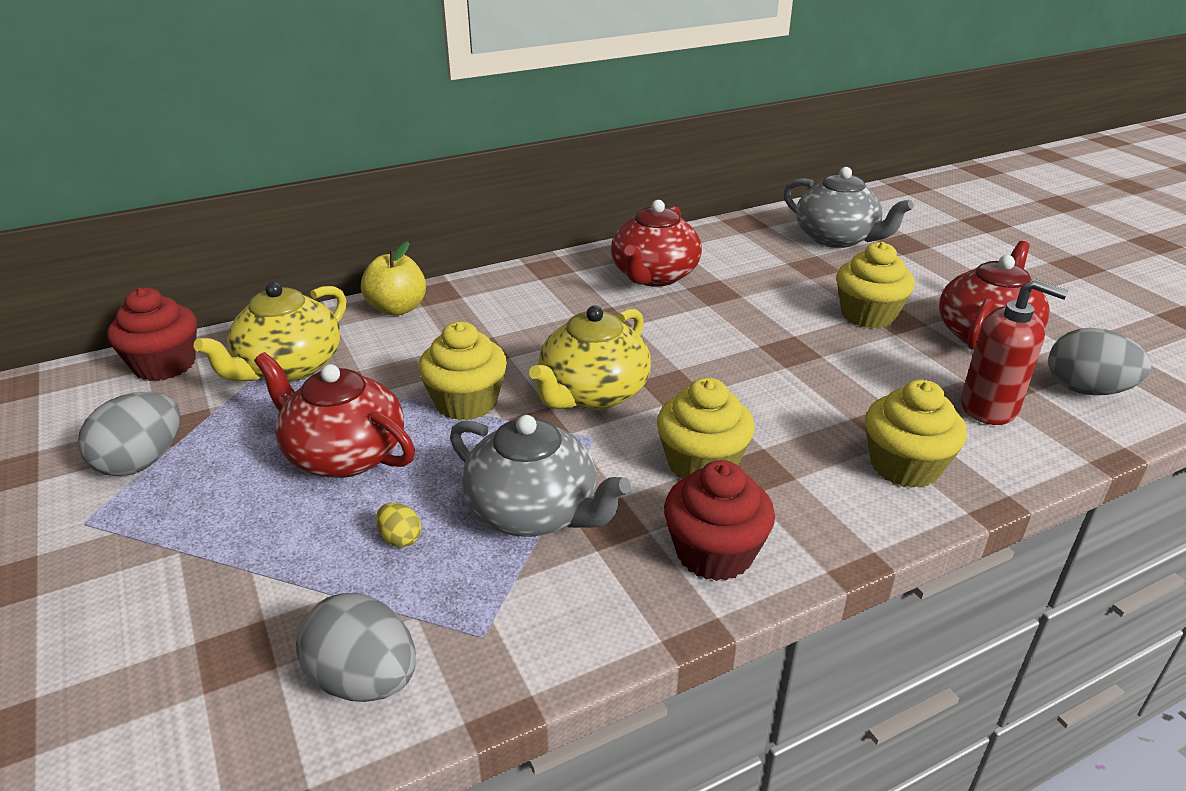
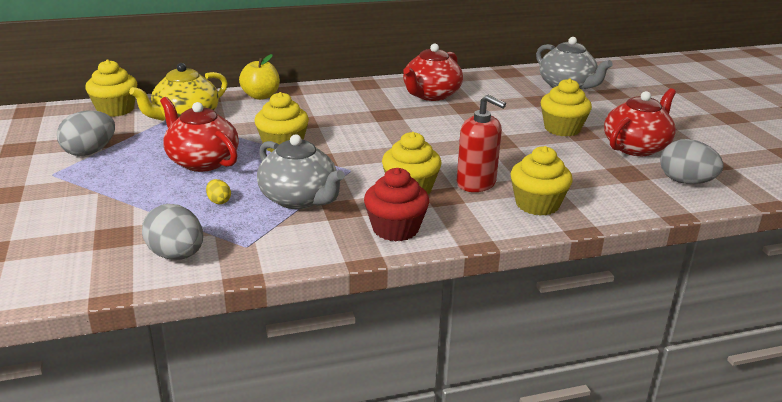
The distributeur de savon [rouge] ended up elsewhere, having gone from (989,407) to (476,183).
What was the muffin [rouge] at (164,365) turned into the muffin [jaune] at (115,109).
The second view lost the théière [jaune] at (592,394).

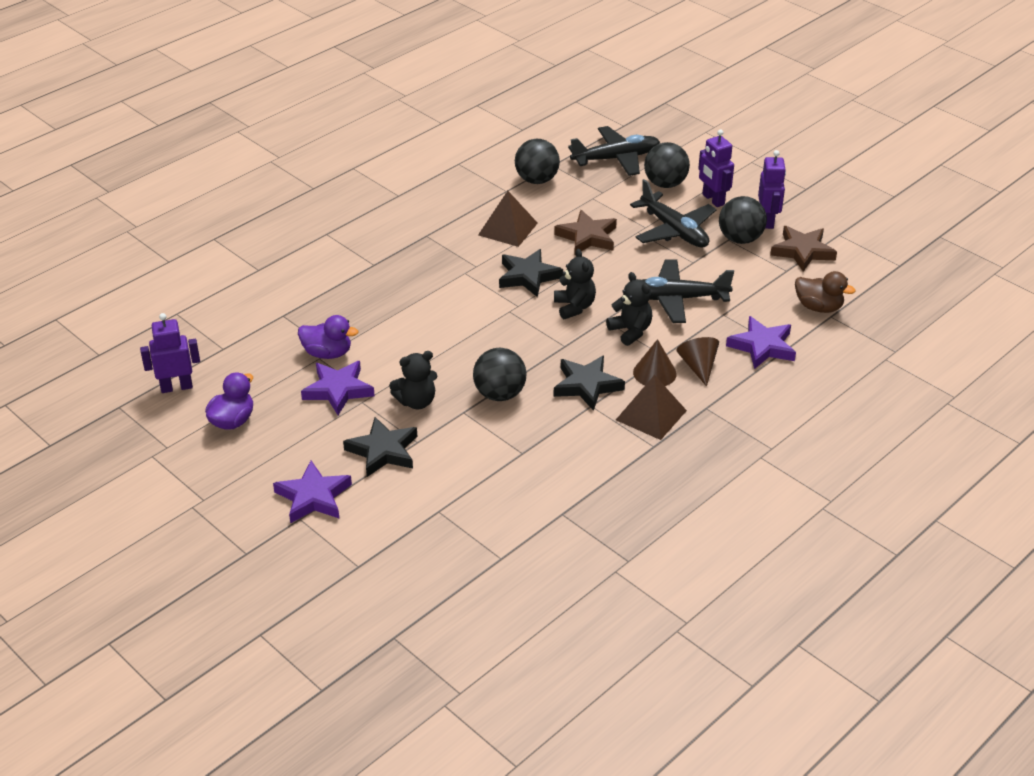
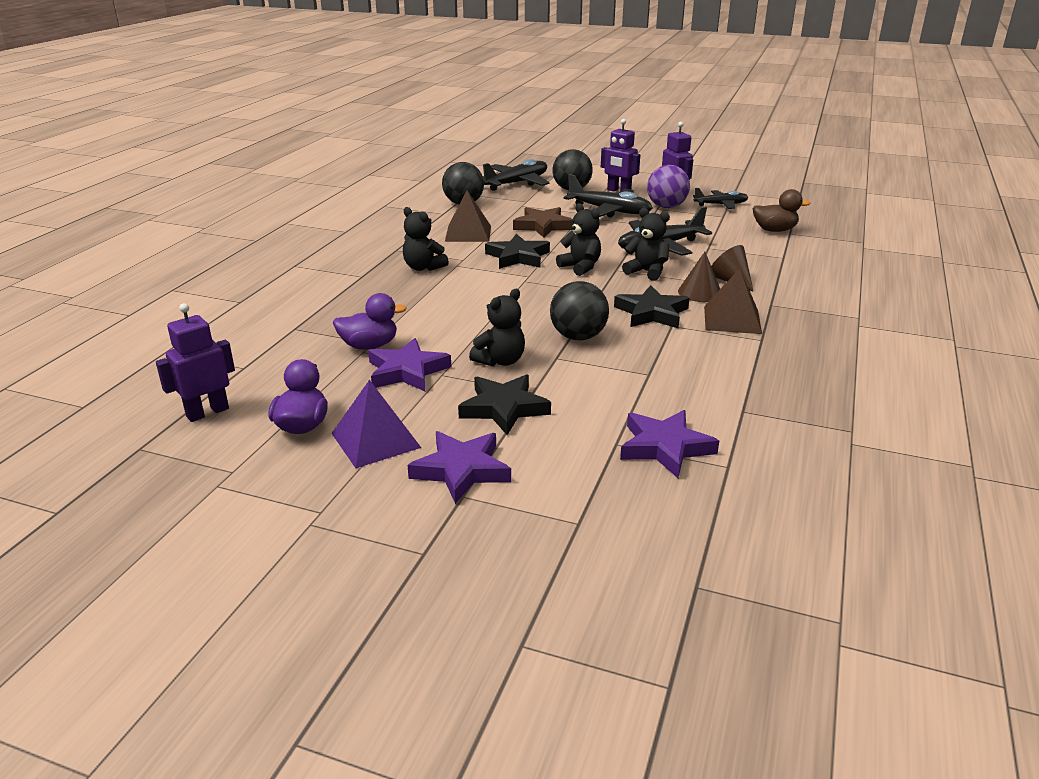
What was the balle [noir] at (740,239) turned into the balle [violet] at (666,207).
Where the étoile [marron] stood at (802,251), the avion [noir] came to stand at (721,205).
The étoile [violet] ended up elsewhere, having gone from (762,346) to (665,447).
The second view gained the ours en peluche [noir] at (423,267).
The second view gained the pyramide [violet] at (375,440).

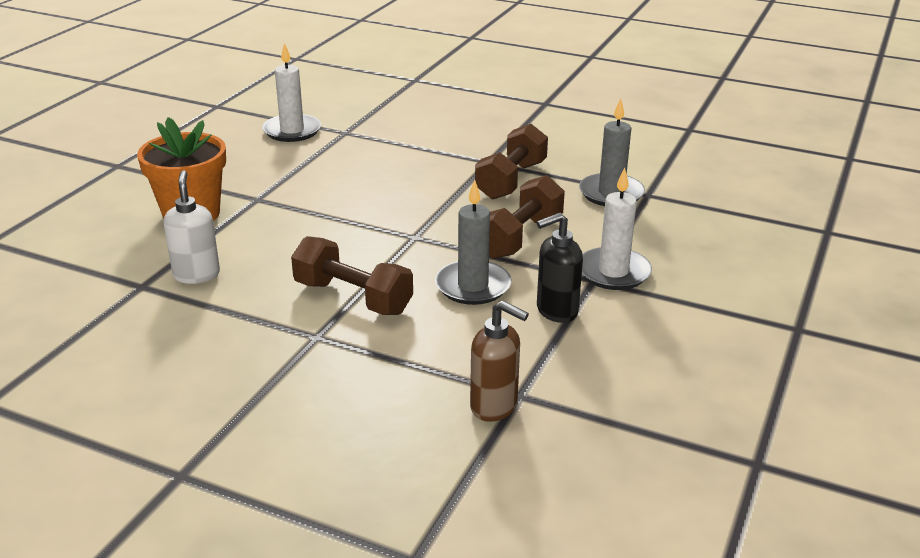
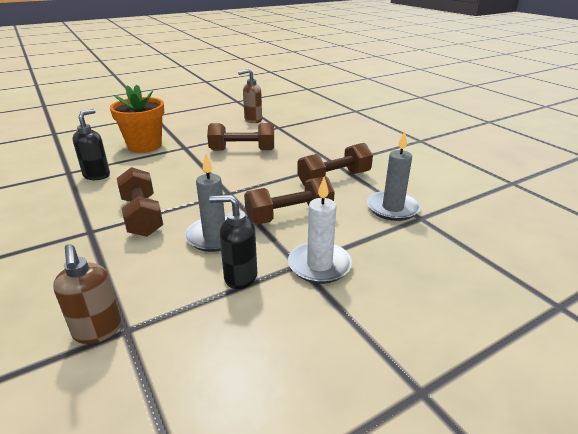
Where the bougie [blanc] stood at (292,131), the distributeur de savon [marron] came to stand at (253,120).
What was the distributeur de savon [blanc] at (196,275) turned into the distributeur de savon [noir] at (97,175).
The second view gained the haltère [marron] at (242,150).

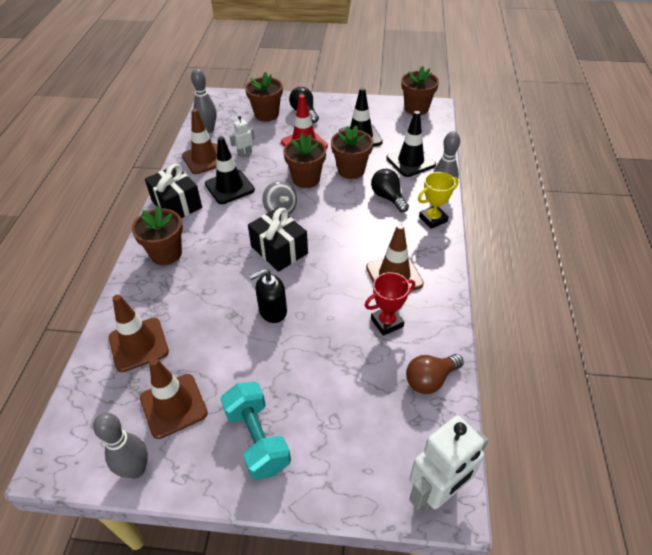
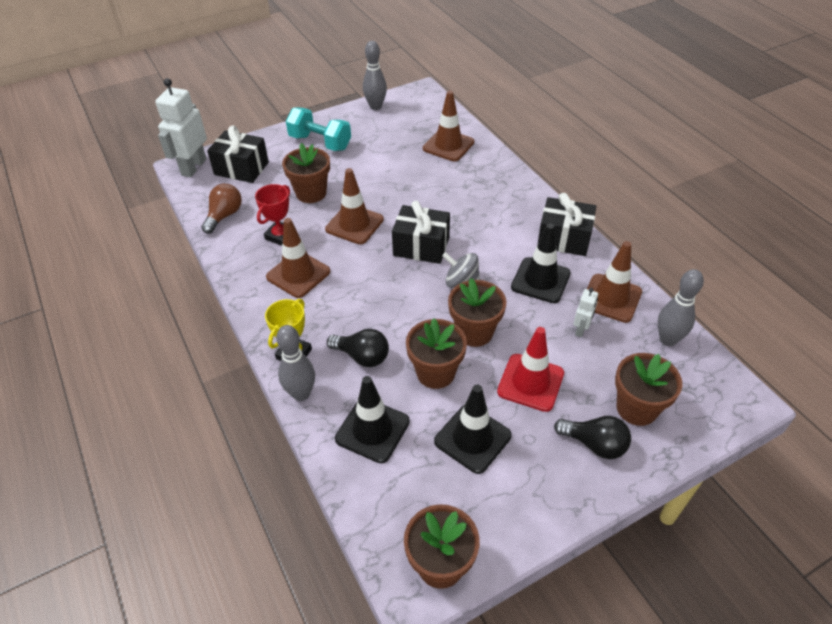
The pot de fleurs [marron] ended up elsewhere, having gone from (166,253) to (311,193).
The second view lost the distributeur de savon [noir] at (272,311).
The cône de chantier [marron] ended up elsewhere, having gone from (173,405) to (354,224).
The second view gained the cadeau [noir] at (241,168).

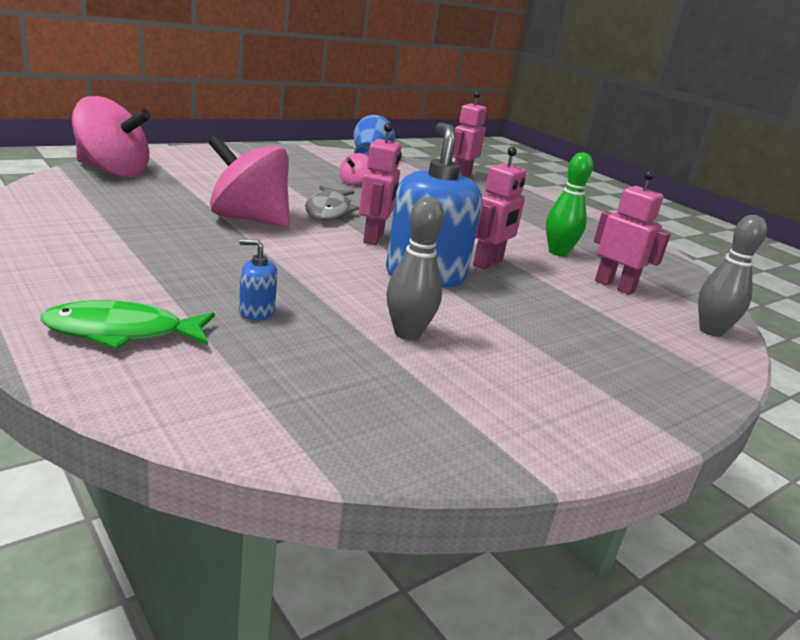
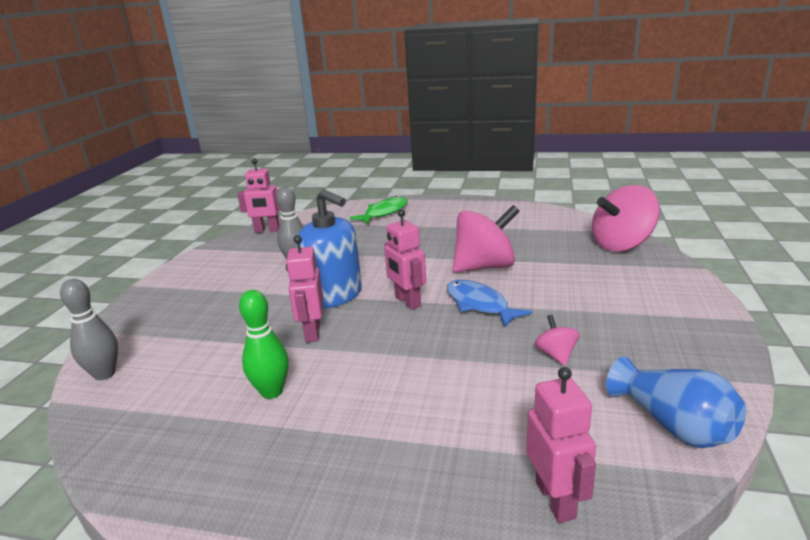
The robot [rose] ended up elsewhere, having gone from (614,286) to (267,230).
What was the poisson [gris] at (328,211) turned into the poisson [bleu] at (479,304).
The second view lost the distributeur de savon [bleu] at (256,312).

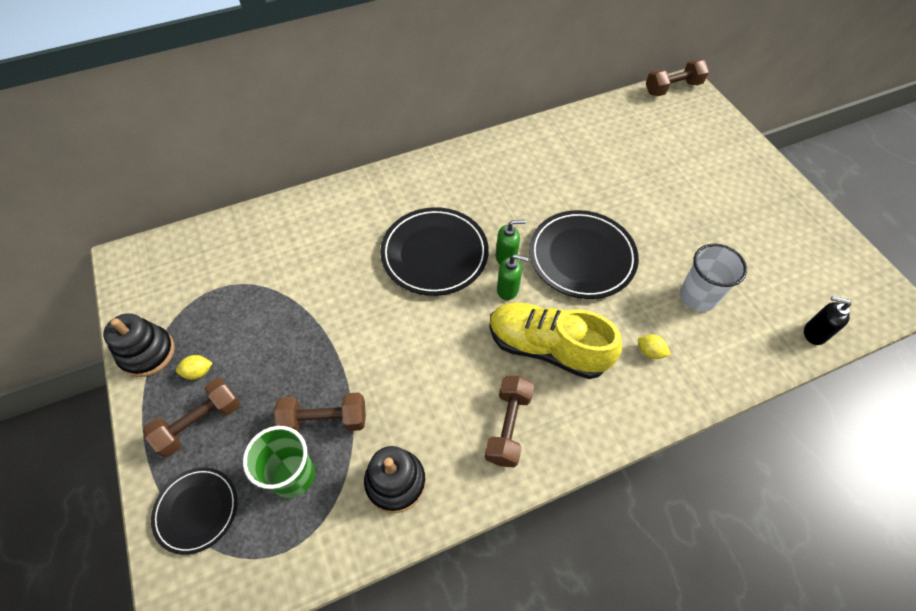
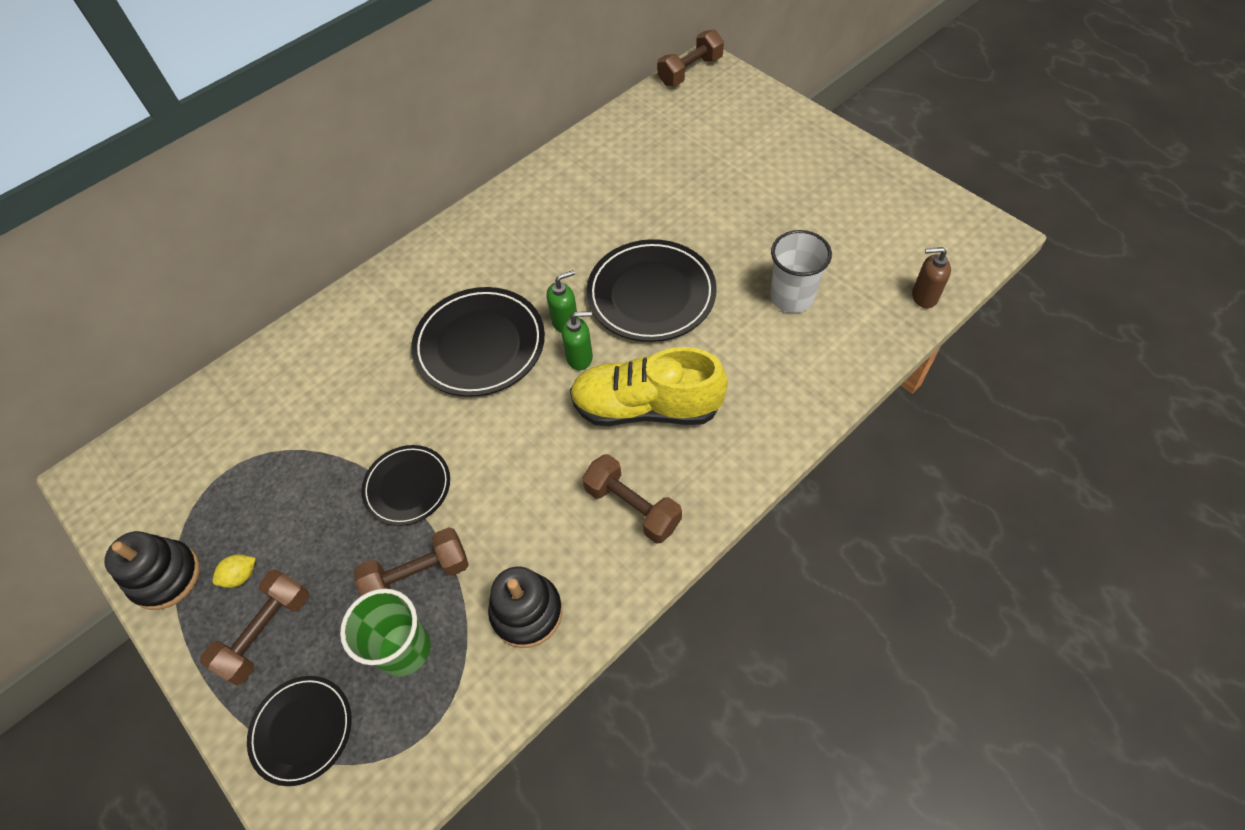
What was the distributeur de savon [noir] at (814,333) turned into the distributeur de savon [marron] at (924,296).
The second view lost the citron [jaune] at (650,352).
The haltère [marron] at (508,426) ended up facing another way, 45 degrees counterclockwise from before.
The second view gained the assiette [noir] at (407,487).

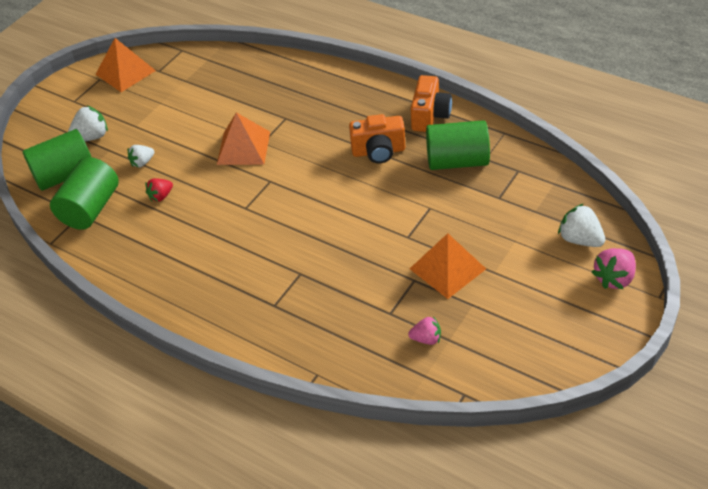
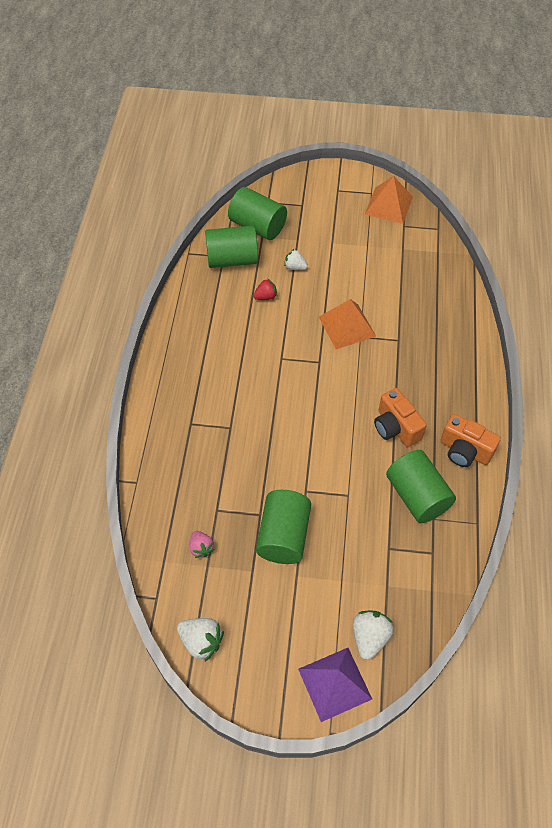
The appareil photo [orange] at (430,116) ended up facing another way, 45 degrees clockwise from before.
The fraise [blanc] ended up elsewhere, having gone from (91,137) to (201,641).
The fraise [rouge] at (161,196) ended up facing another way, 135 degrees clockwise from before.
Where the pyramide [orange] stood at (447,268), the cylindre [vert] came to stand at (283,536).
Where the fraise [rose] stood at (614,278), the pyramide [violet] came to stand at (335,684).

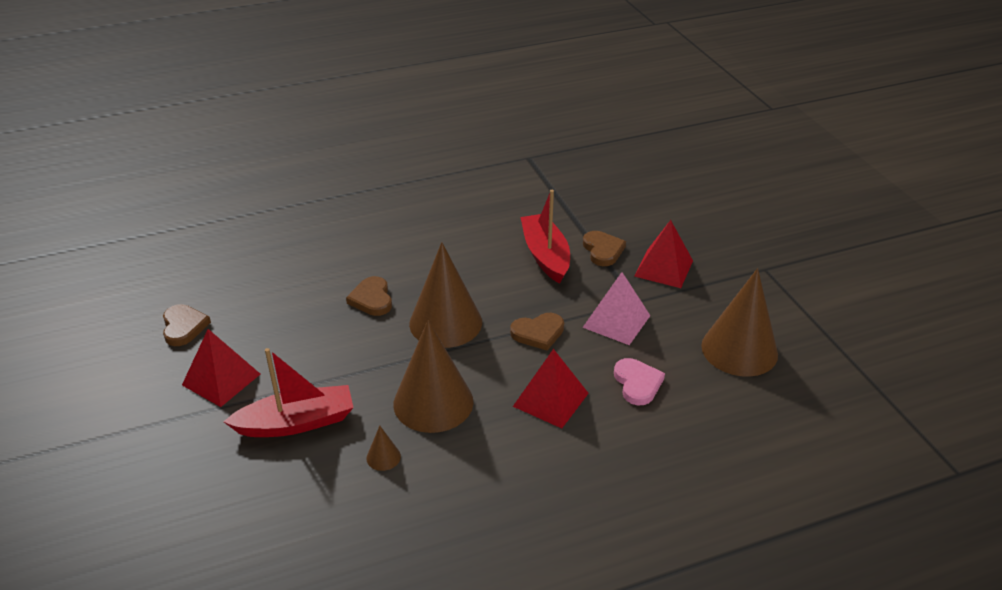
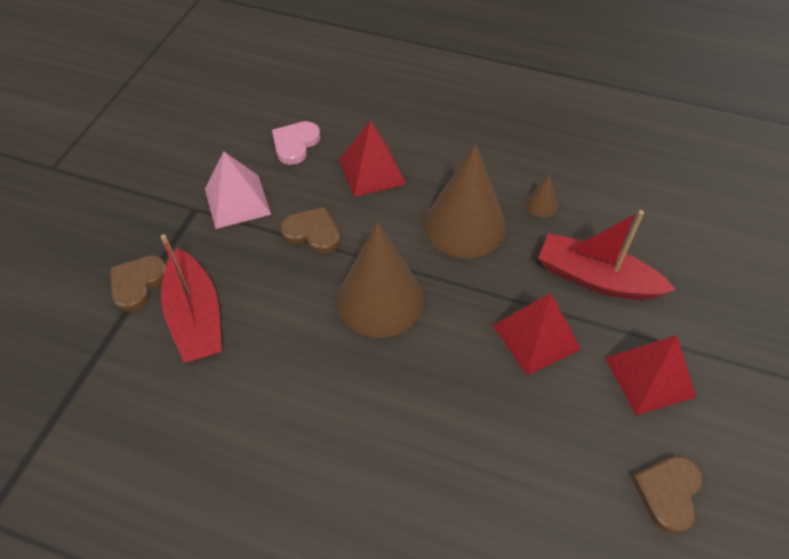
The bateau [rouge] at (545,255) ended up facing another way, 45 degrees counterclockwise from before.
The pyramide [rouge] ended up elsewhere, having gone from (663,268) to (536,337).
The second view lost the cône [marron] at (739,349).
The second view lost the cœur [marron] at (372,299).

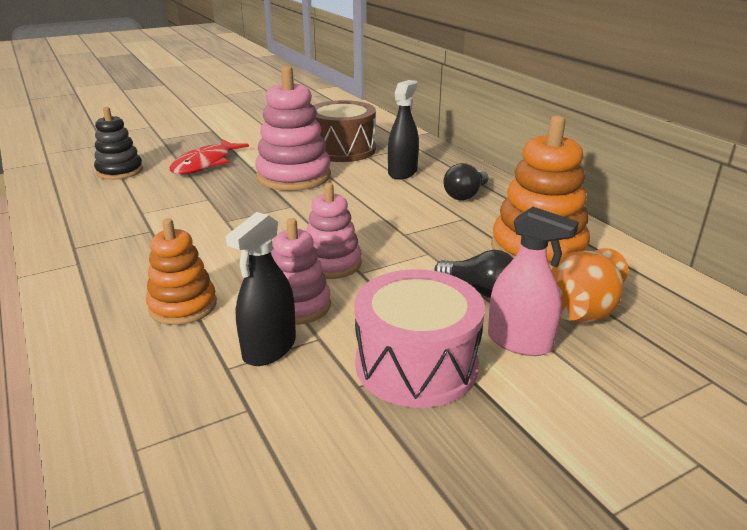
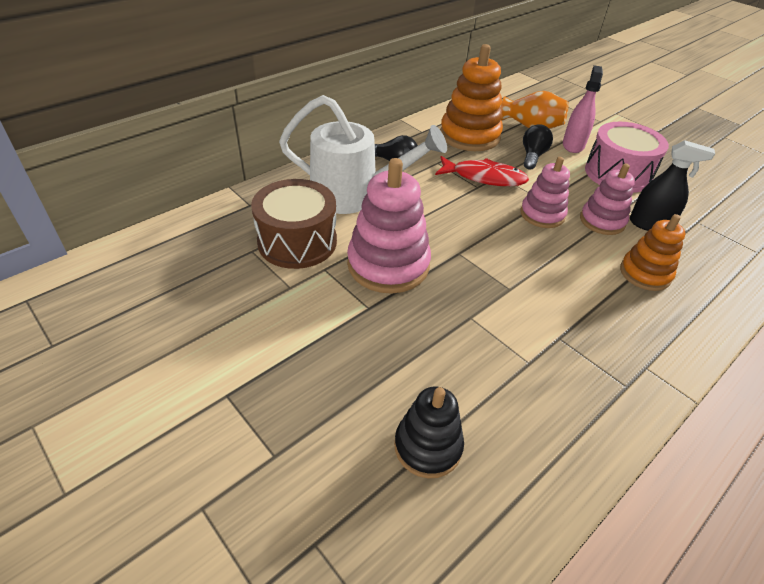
Where the vaporisateur [noir] stood at (402,172), the arrosoir [blanc] came to stand at (355,196).
The poisson [rouge] ended up elsewhere, having gone from (205,164) to (484,177).

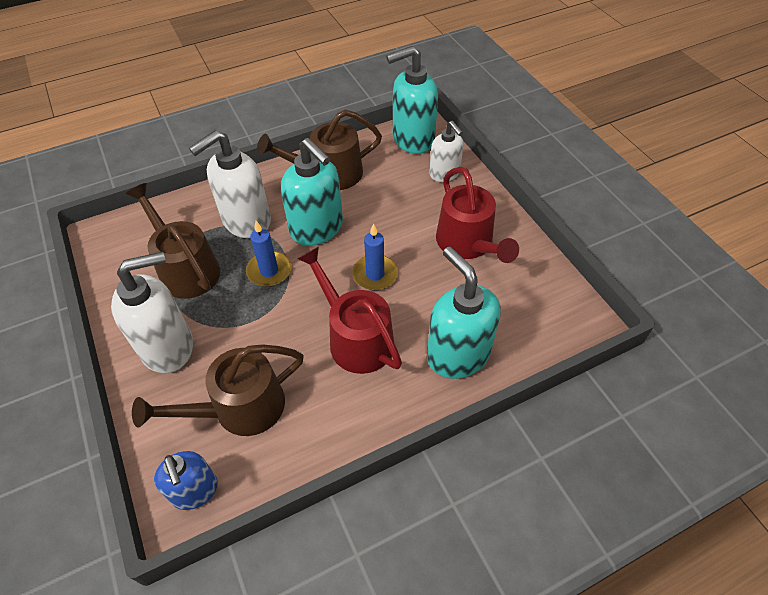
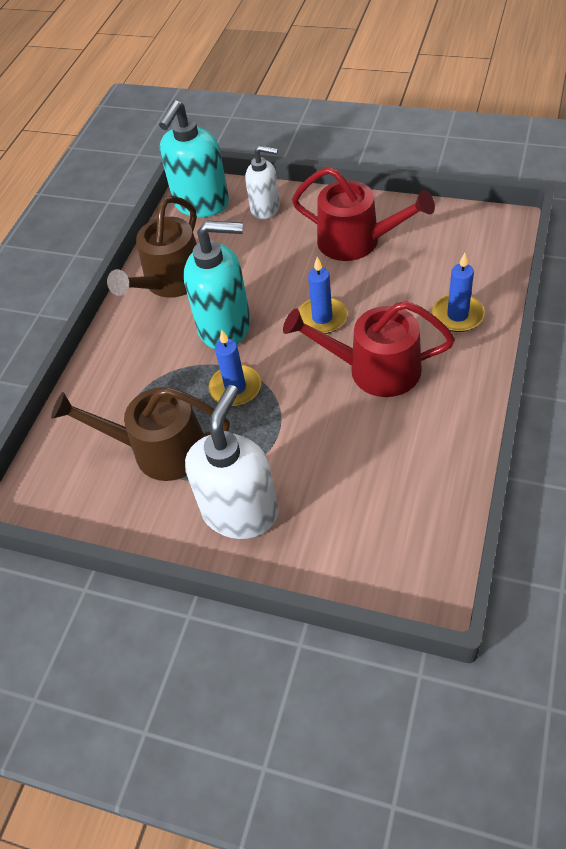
The second view lost the distributeur de savon [blanc] at (246,221).
Where the distributeur de savon [turquoise] stood at (457,354), the bougie [bleu] came to stand at (457,315).
The second view lost the arrosoir [marron] at (240,408).
The second view lost the distributeur de savon [bleu] at (195,491).

